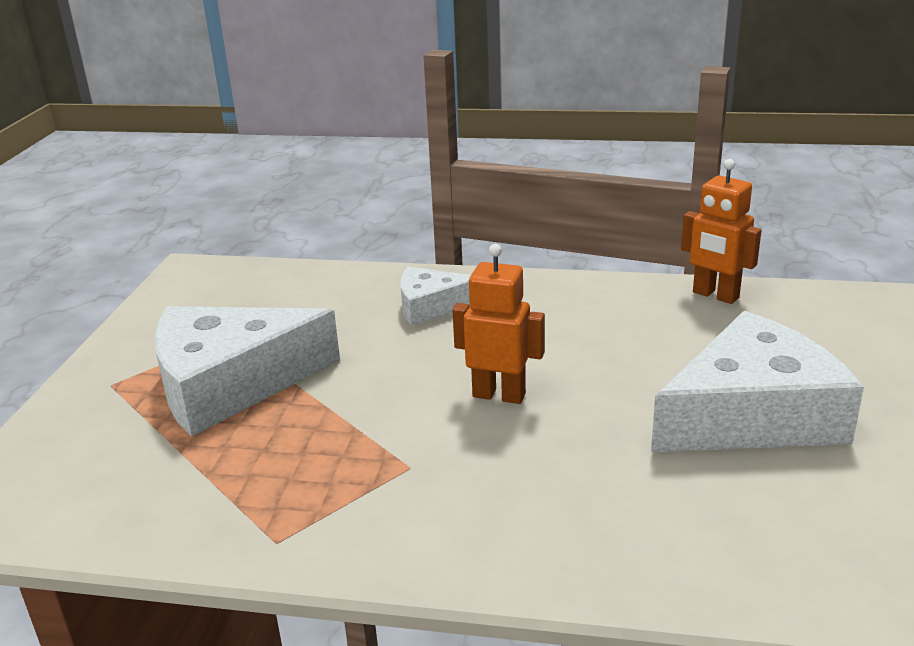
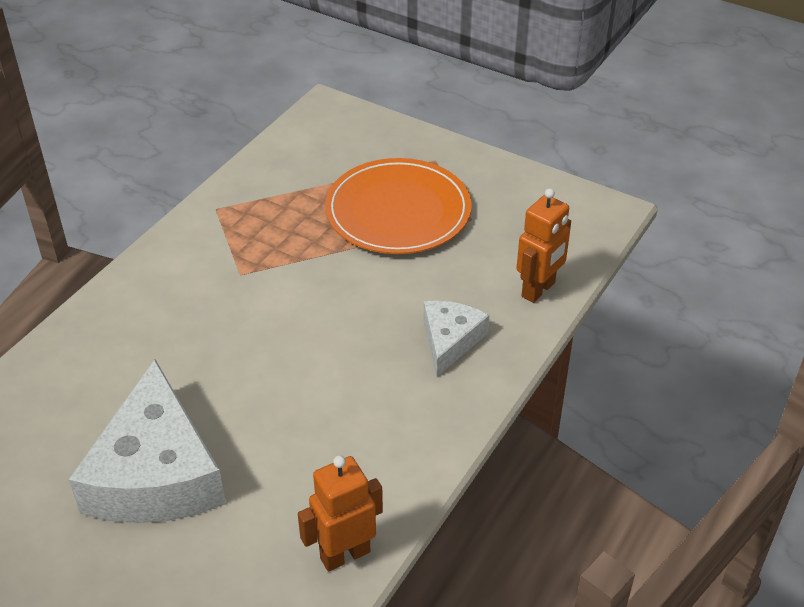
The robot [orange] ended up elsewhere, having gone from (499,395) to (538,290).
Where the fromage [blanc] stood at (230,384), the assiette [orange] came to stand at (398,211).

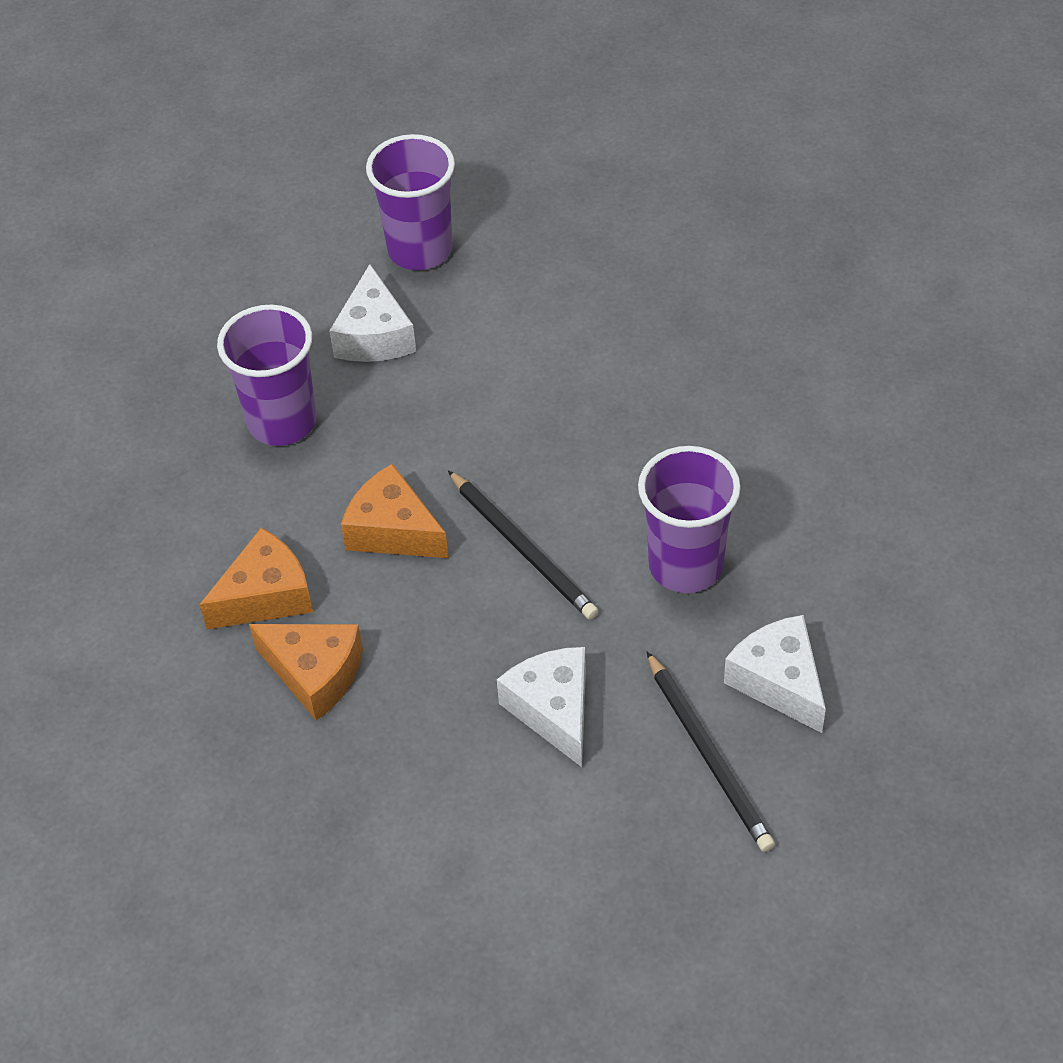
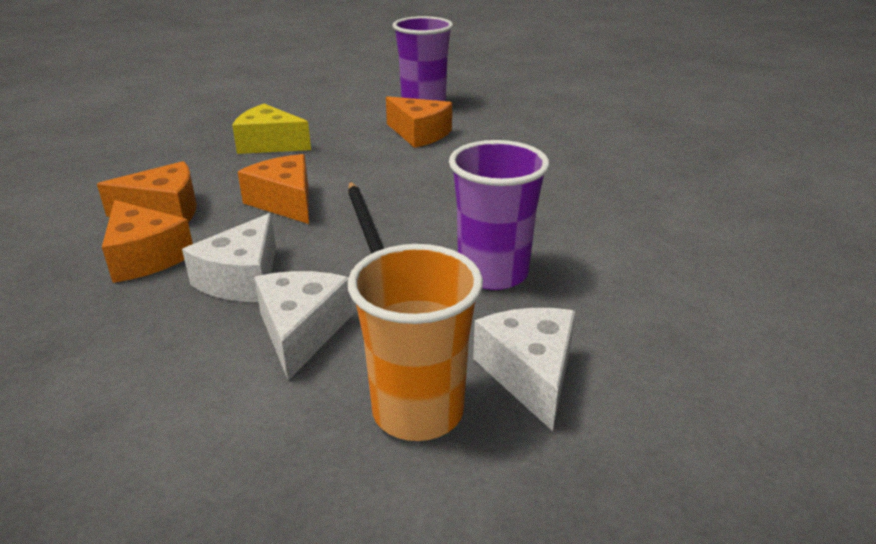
The fromage [blanc] ended up elsewhere, having gone from (374,335) to (242,279).
Where the gobelet [violet] stood at (282,422), the fromage [jaune] came to stand at (269,144).
Where the crayon [noir] stood at (708,755), the gobelet [orange] came to stand at (418,411).
The second view gained the fromage [orange] at (419,134).

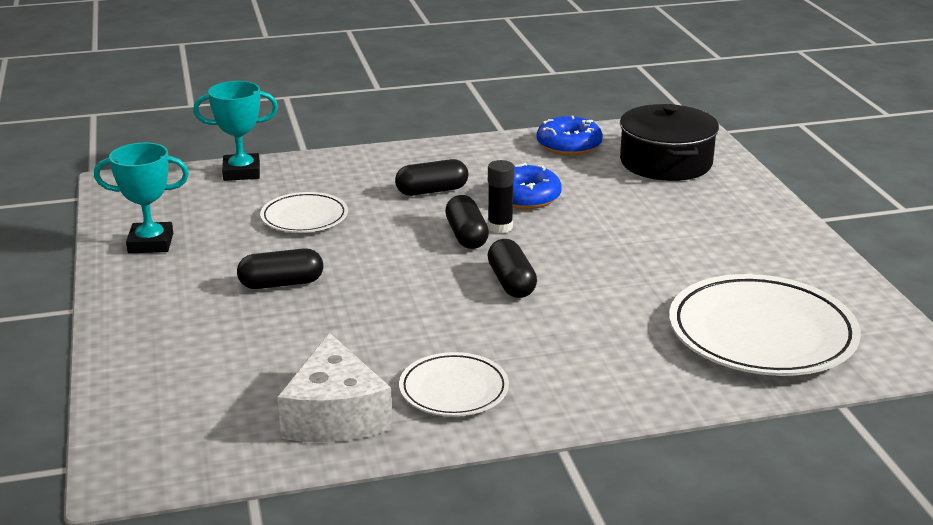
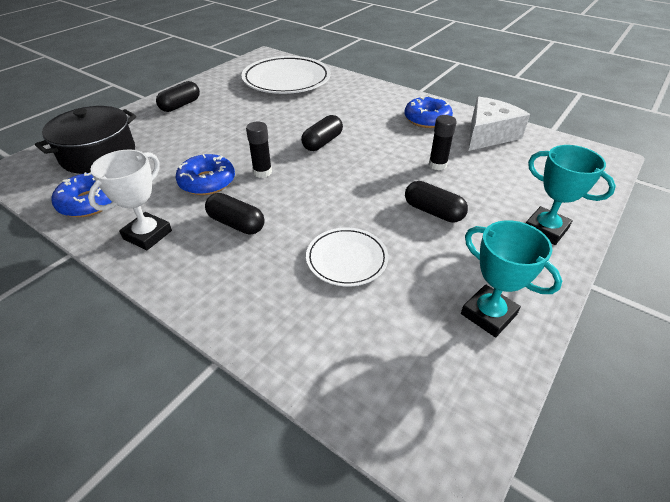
The trophée [turquoise] ended up elsewhere, having gone from (241,172) to (545,229).
The gélule [noir] ended up elsewhere, having gone from (466,236) to (180,105).
Where the assiette [blanc] stood at (453,390), the beignet [bleu] came to stand at (427,119).
The second view gained the bâton de colle [noir] at (437,165).
The second view gained the trophée [blanc] at (147,235).

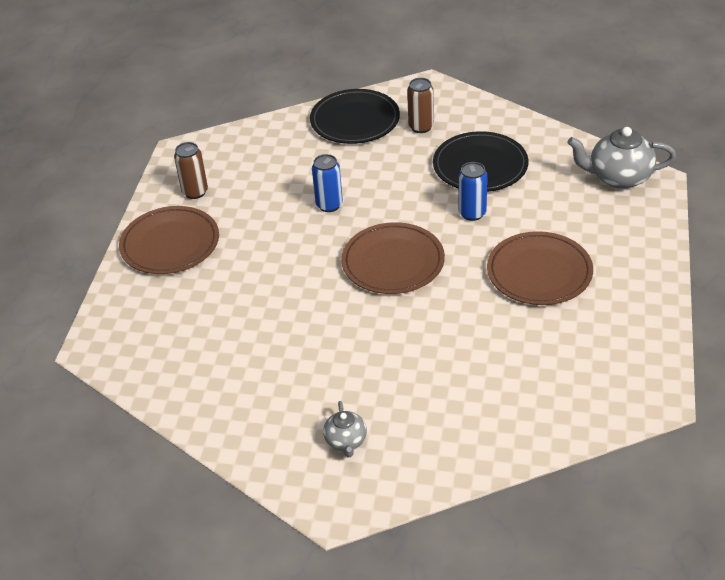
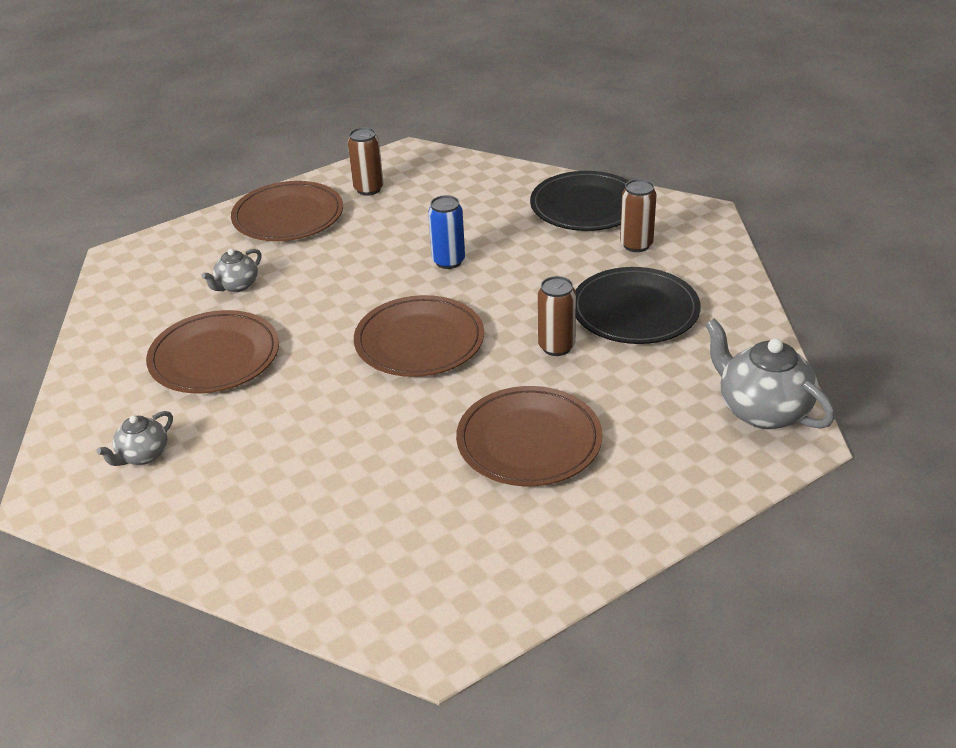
What was the canette [bleu] at (472,213) turned into the canette [marron] at (556,347).
The second view gained the théière [gris] at (237,286).
The second view gained the assiette [marron] at (214,357).

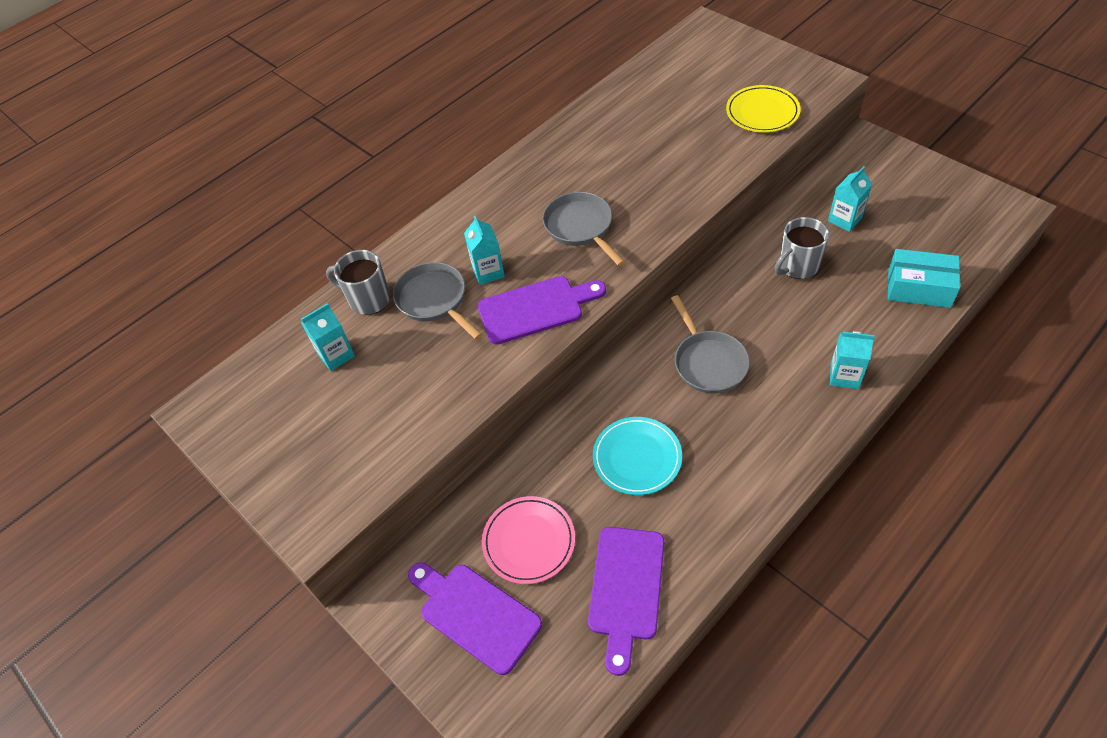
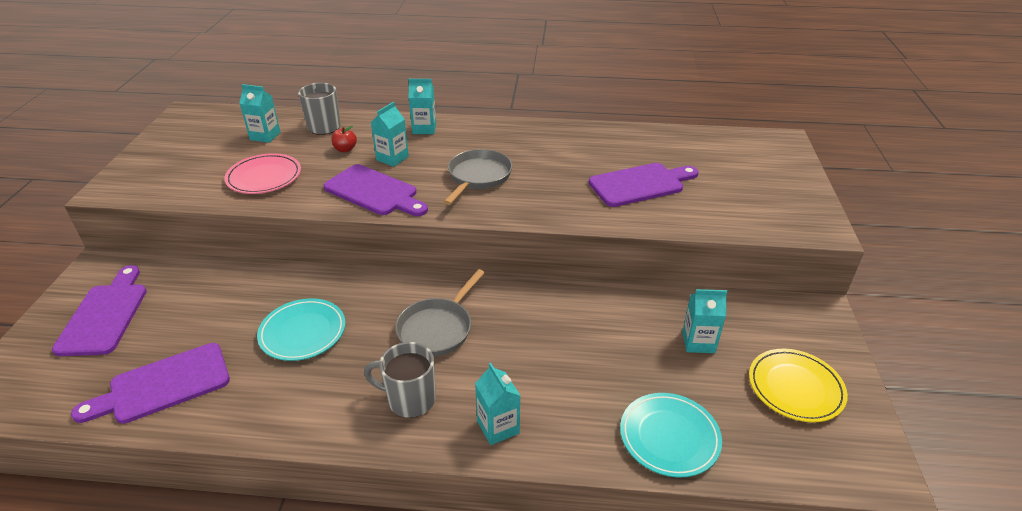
The assiette [jaune] ended up elsewhere, having gone from (762,112) to (795,388).
The tasse [gris] ended up elsewhere, having gone from (797,266) to (410,399).
Where the boîte [turquoise] stood at (919,288), the assiette [turquoise] came to stand at (669,437).
Where the poêle [gris] stood at (434,300), the pomme [rouge] came to stand at (345,149).
The assiette [rose] ended up elsewhere, having gone from (529,541) to (264,177).
The second view gained the brique de lait [turquoise] at (424,129).
The second view gained the planche à découper [violet] at (640,184).

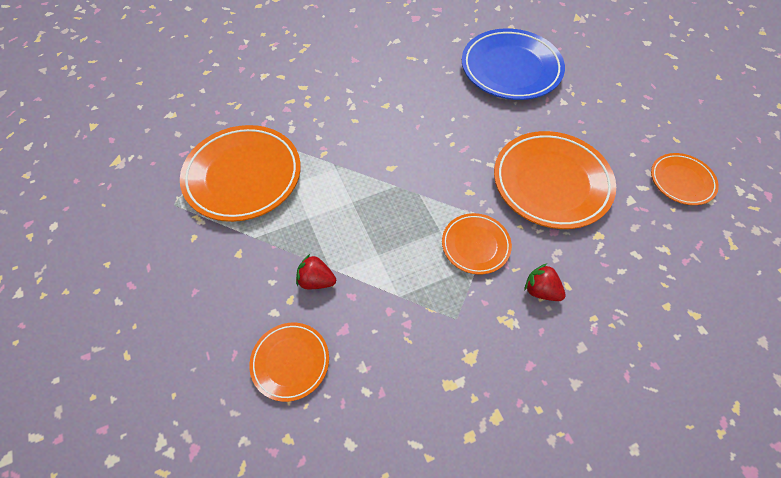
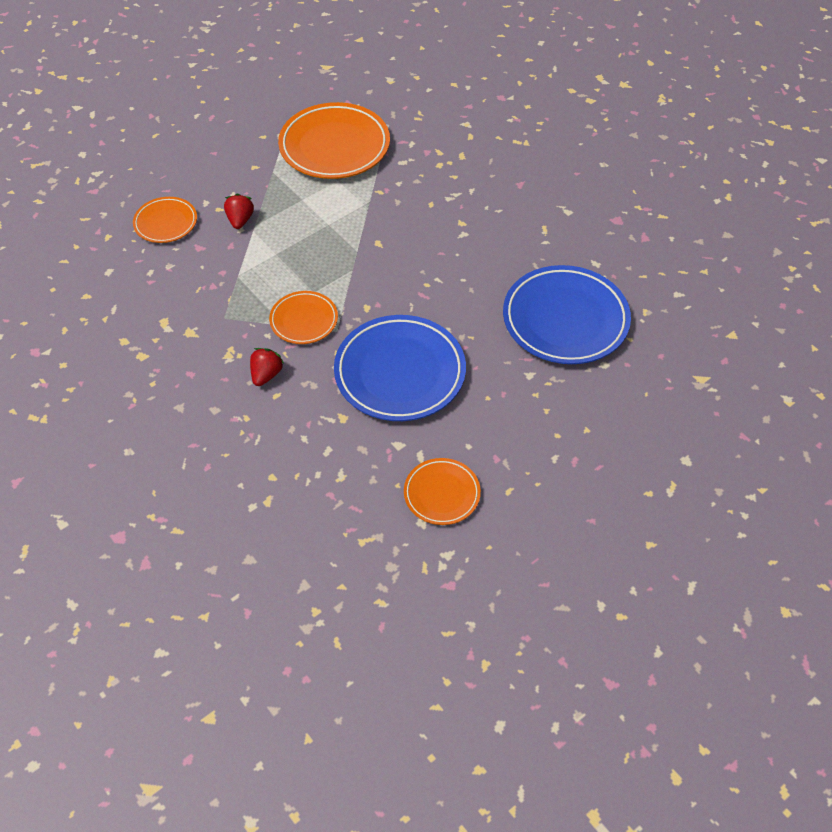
What was the assiette [orange] at (551,183) turned into the assiette [bleu] at (400,372).

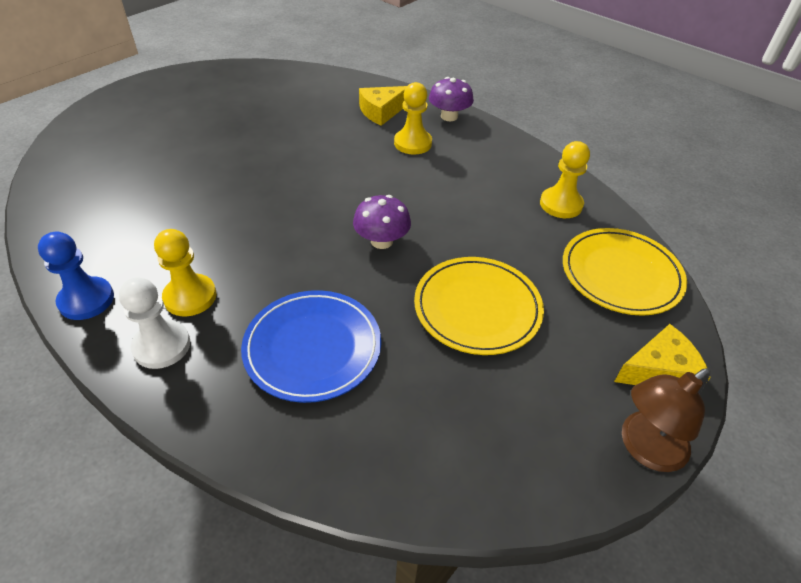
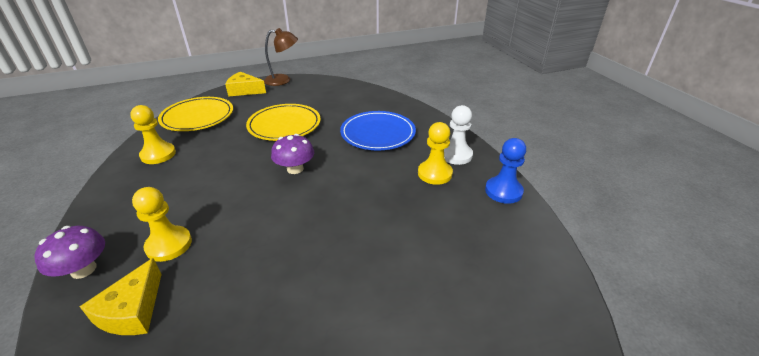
The fromage [jaune] at (381,112) ended up facing another way, 105 degrees clockwise from before.

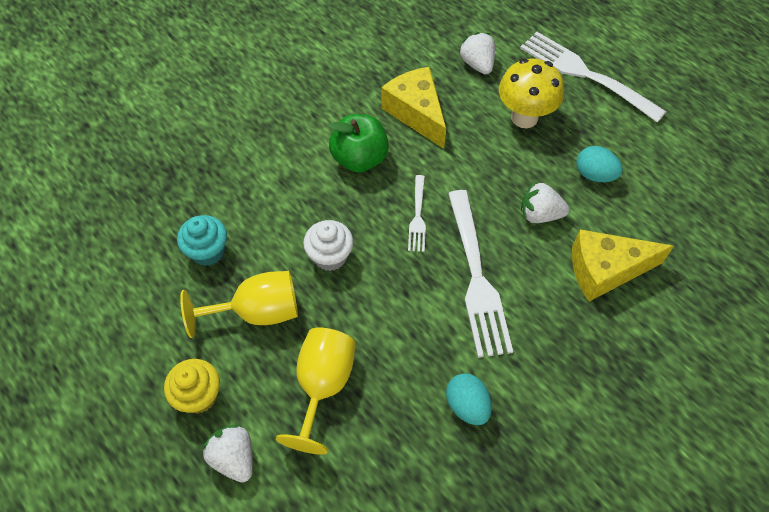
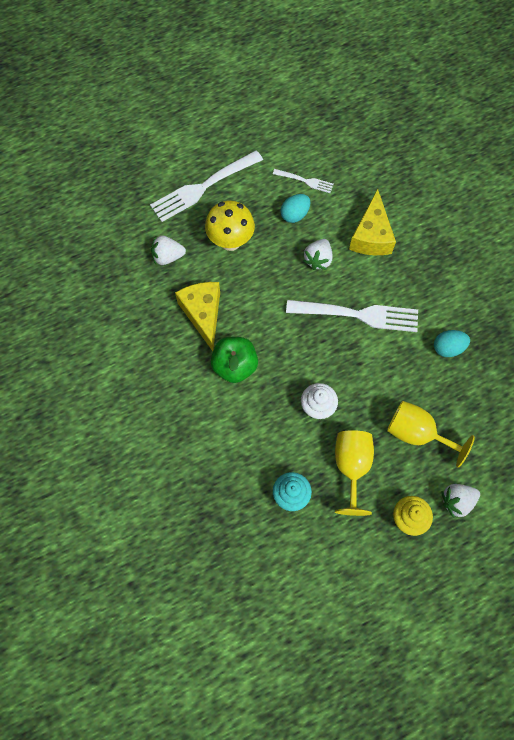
The fromage [jaune] at (416,113) ended up facing another way, 90 degrees clockwise from before.
The fourchette [blanc] ended up elsewhere, having gone from (417,216) to (305,181).

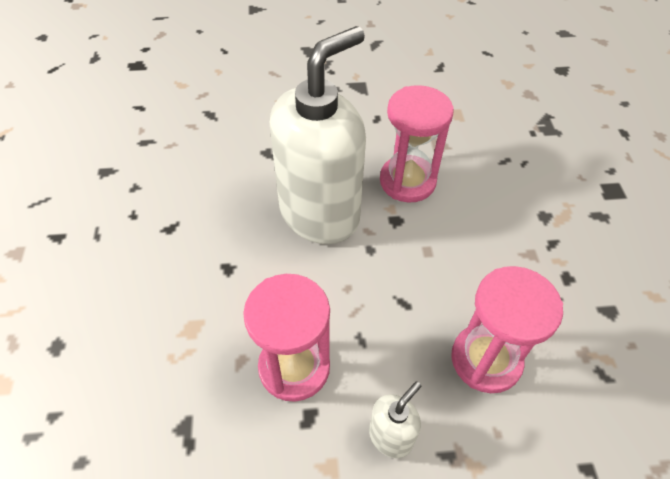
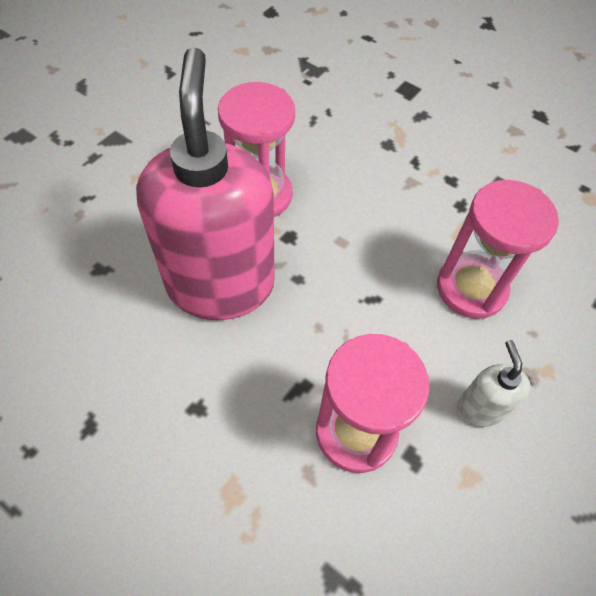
What was the distributeur de savon [blanc] at (320,214) turned into the distributeur de savon [rose] at (220,284).

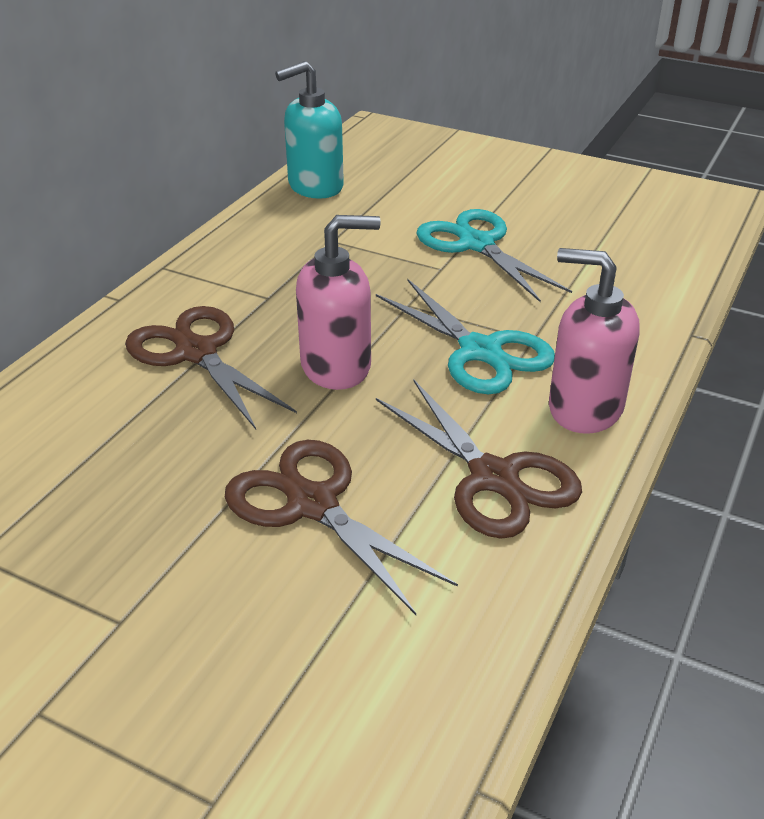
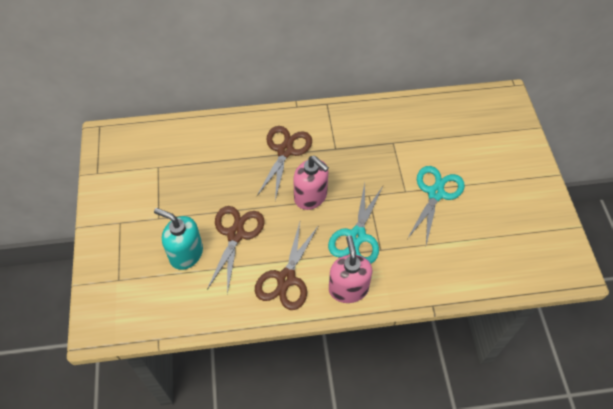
The distributeur de savon [turquoise] ended up elsewhere, having gone from (315,186) to (186,253).

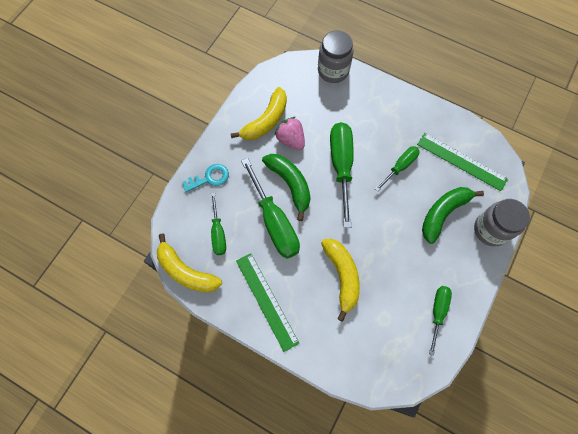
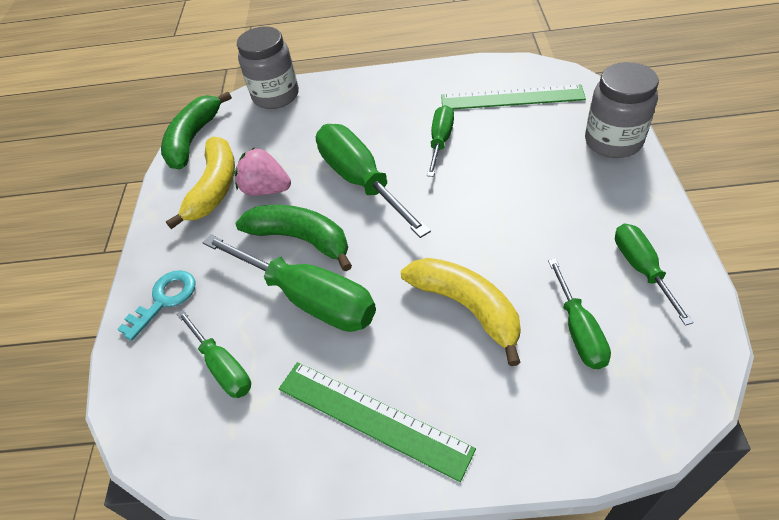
The banane [vert] ended up elsewhere, having gone from (443,213) to (193,139).
The second view lost the banane [jaune] at (186,271).
The second view gained the tournevis [vert] at (579,330).

